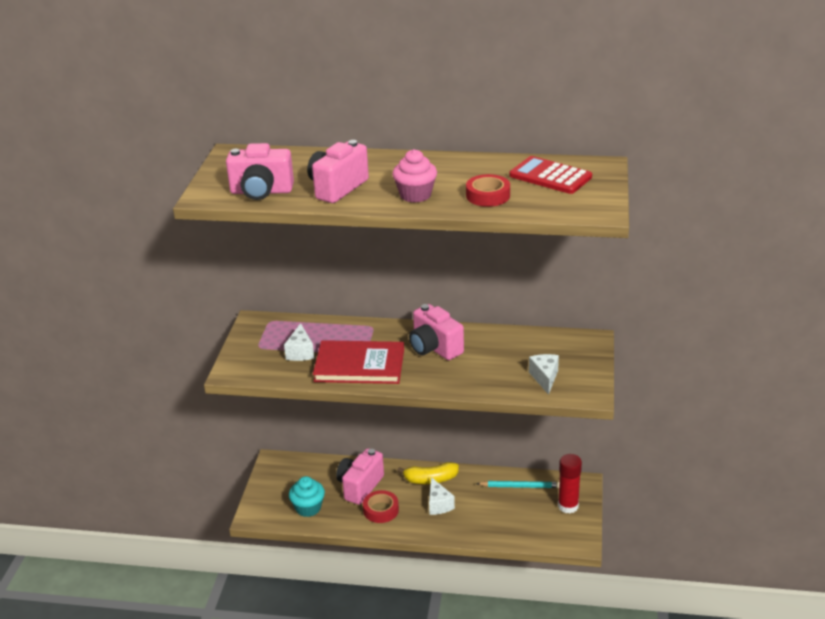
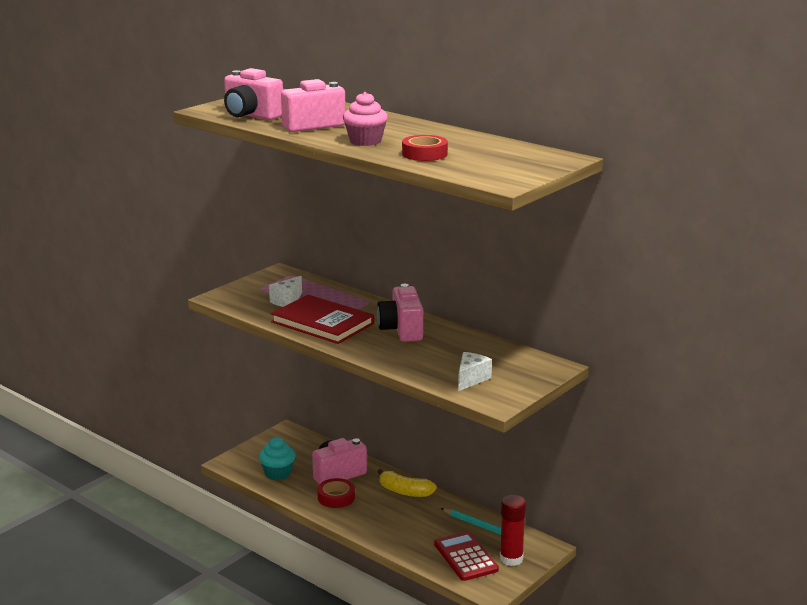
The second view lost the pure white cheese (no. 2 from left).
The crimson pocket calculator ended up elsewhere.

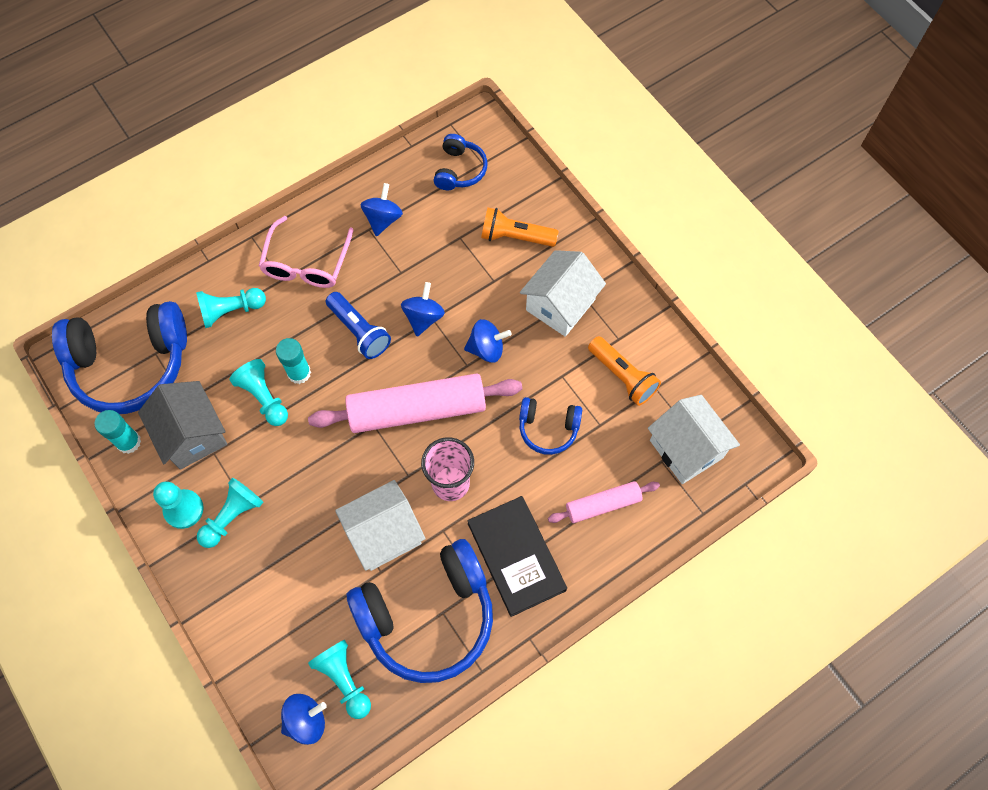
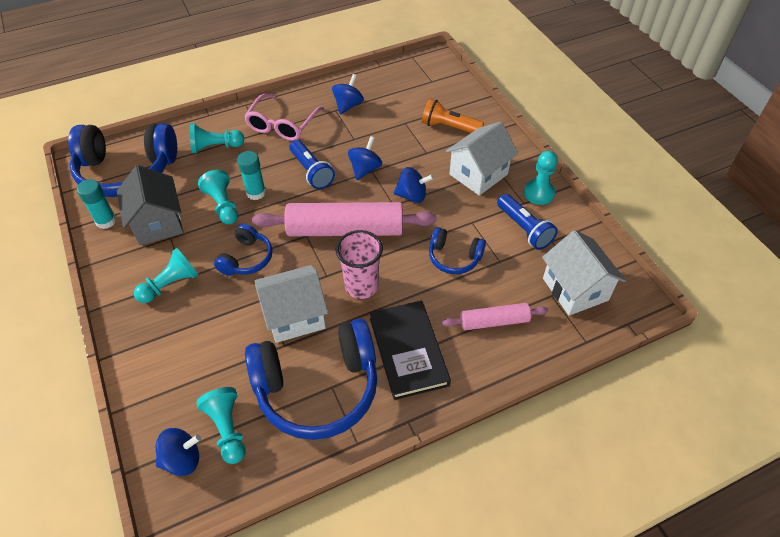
The aqua chess pawn (no. 1 from left in the first image) ended up elsewhere.
The blue over-ear headphones (no. 3 from left in the first image) ended up elsewhere.
What was the orange pocket torch (no. 2 from left) turned into the blue pocket torch (no. 2 from left).

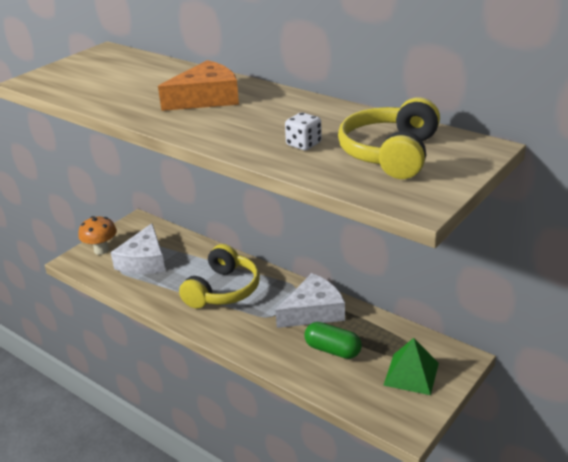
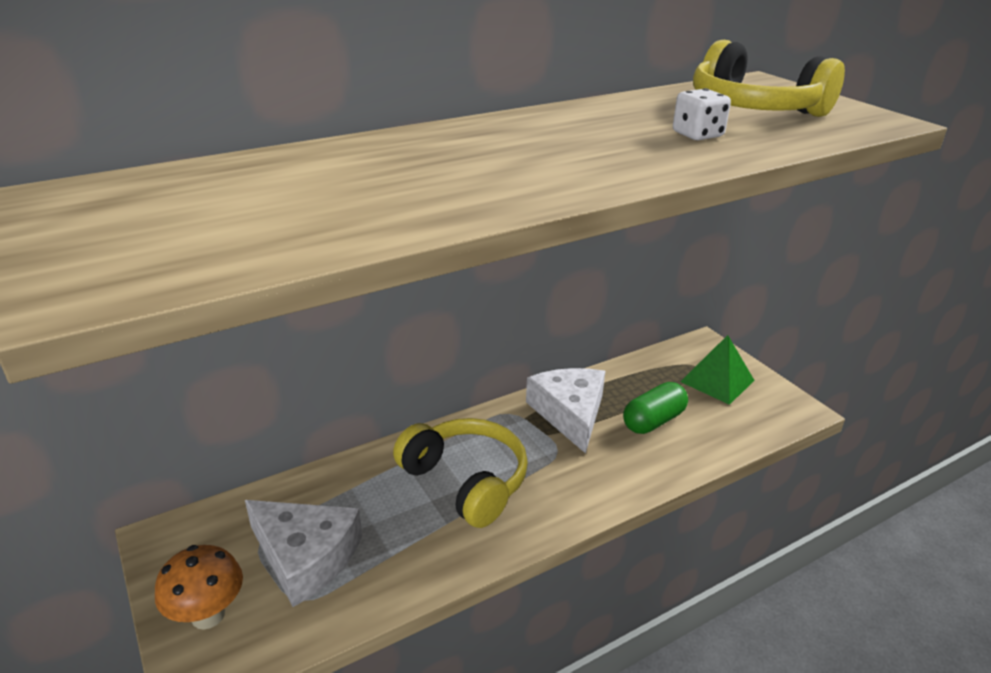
The second view lost the orange cheese.

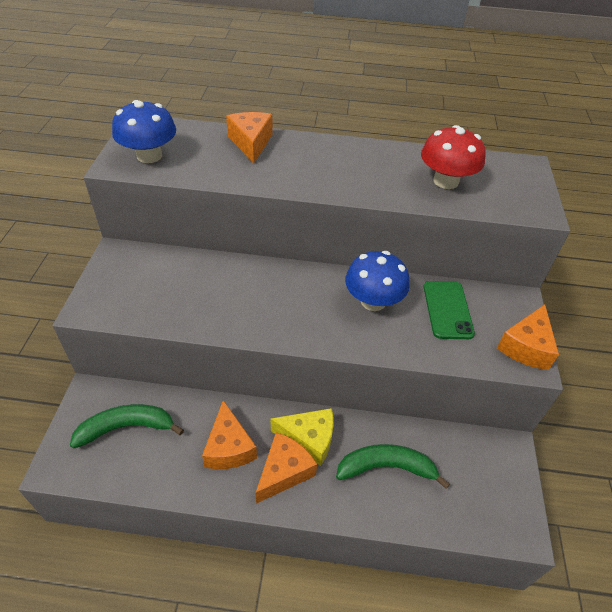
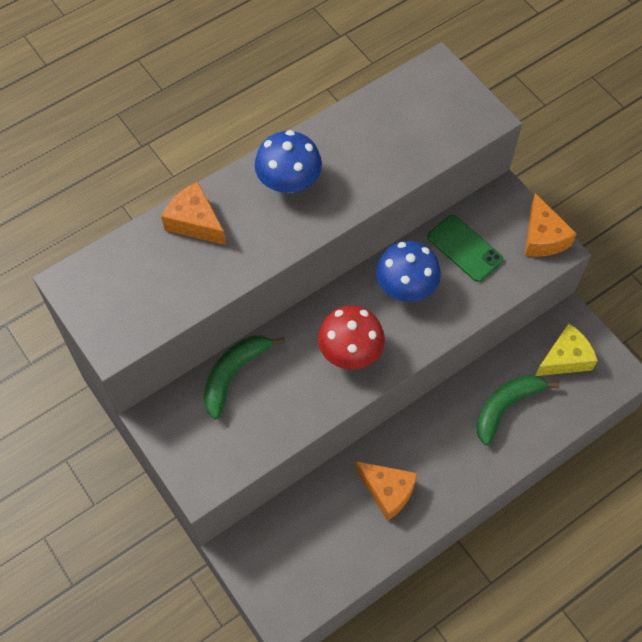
The second view lost the orange cheese (no. 3 from left).
The emerald toy banana (no. 1 from left) ended up elsewhere.
The blue mushroom (no. 1 from left) ended up elsewhere.
The golden cheese ended up elsewhere.
The crimson mushroom ended up elsewhere.

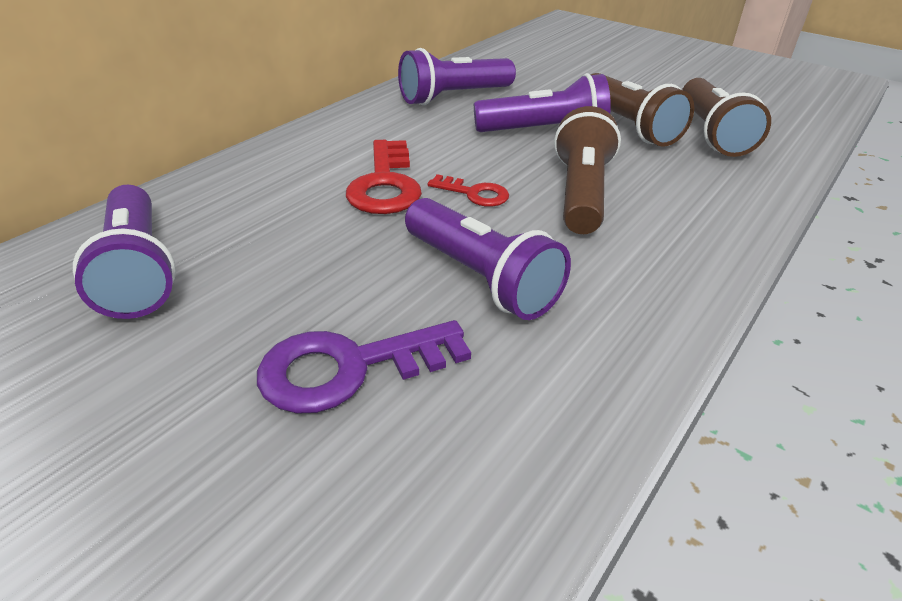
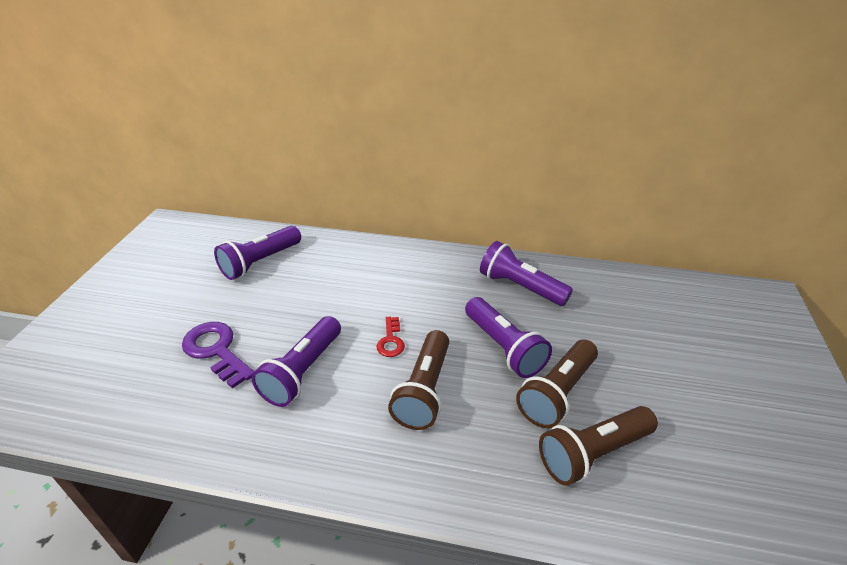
The second view lost the crimson door key (no. 1 from left).
The dark brown pocket torch (no. 1 from left) ended up facing another way, 120 degrees clockwise from before.

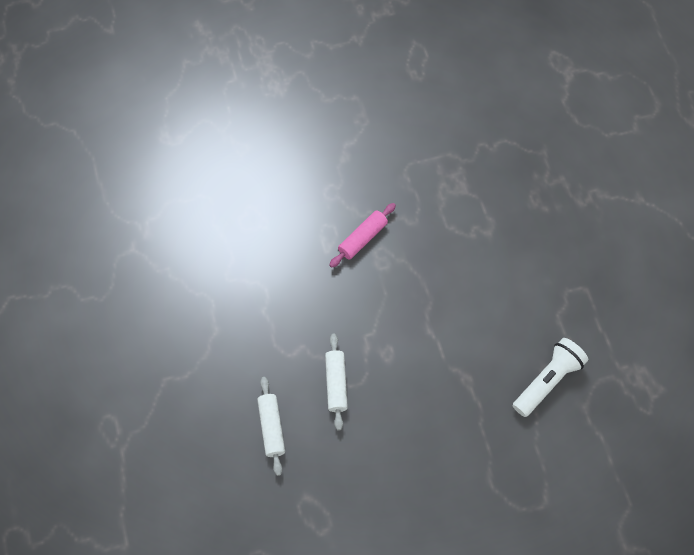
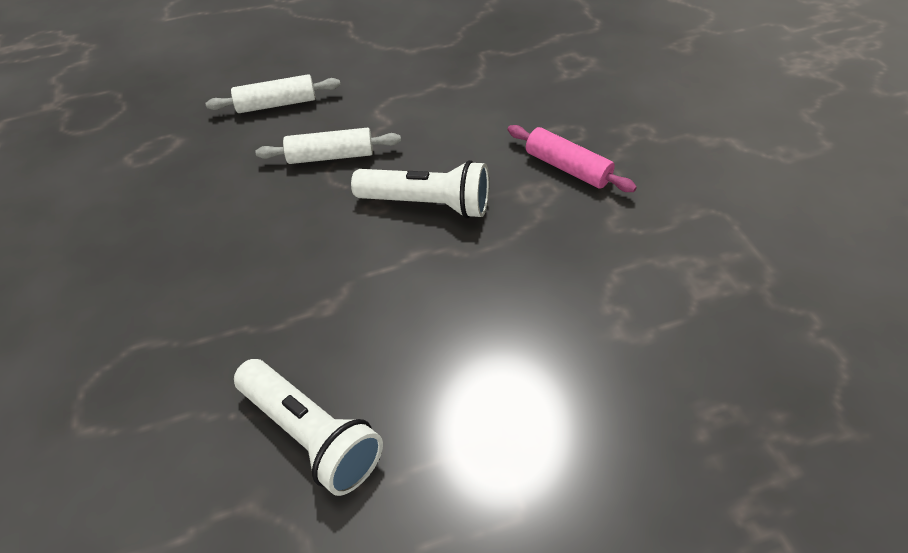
The second view gained the pure white pocket torch (no. 2 from left).

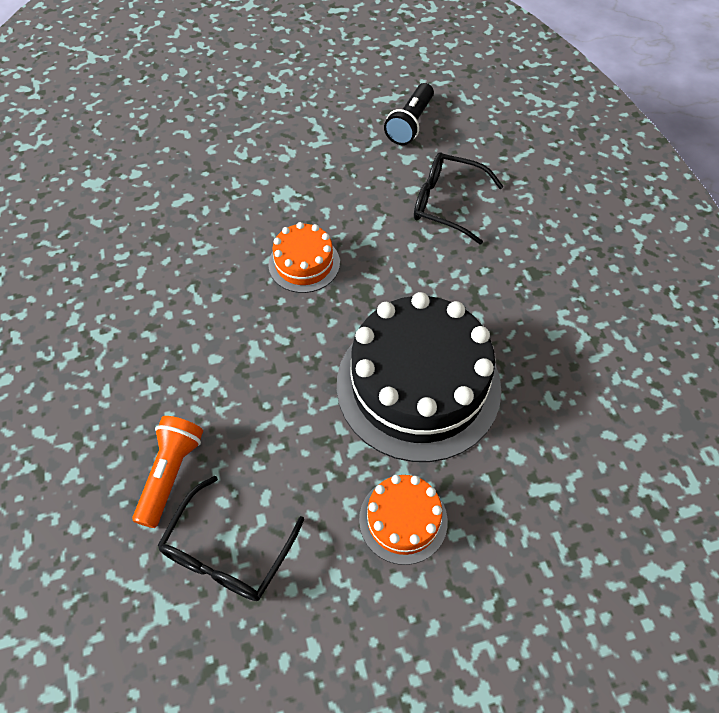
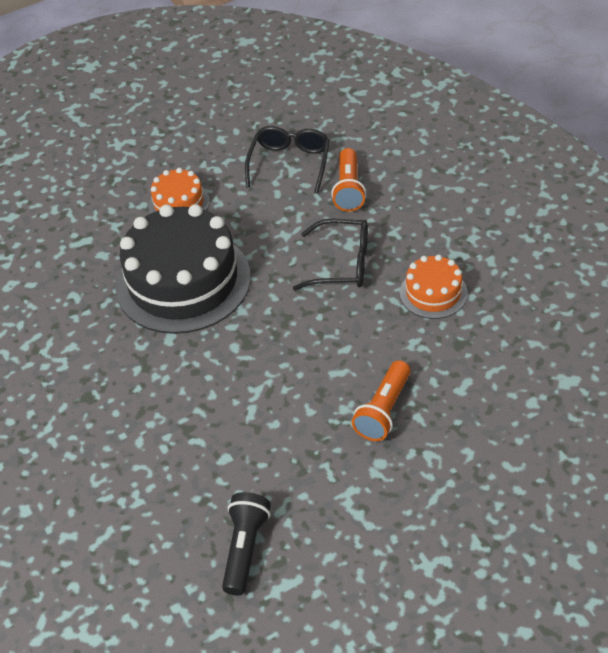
The second view gained the orange pocket torch (no. 2 from left).
The orange gateau (no. 1 from left in the first image) ended up elsewhere.
The ebony spectacles (no. 2 from left) ended up elsewhere.

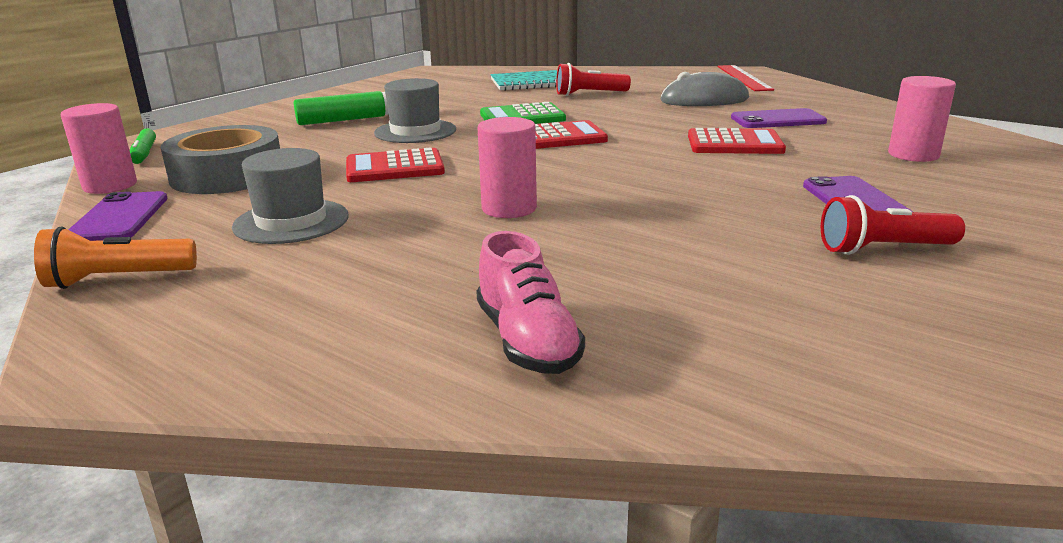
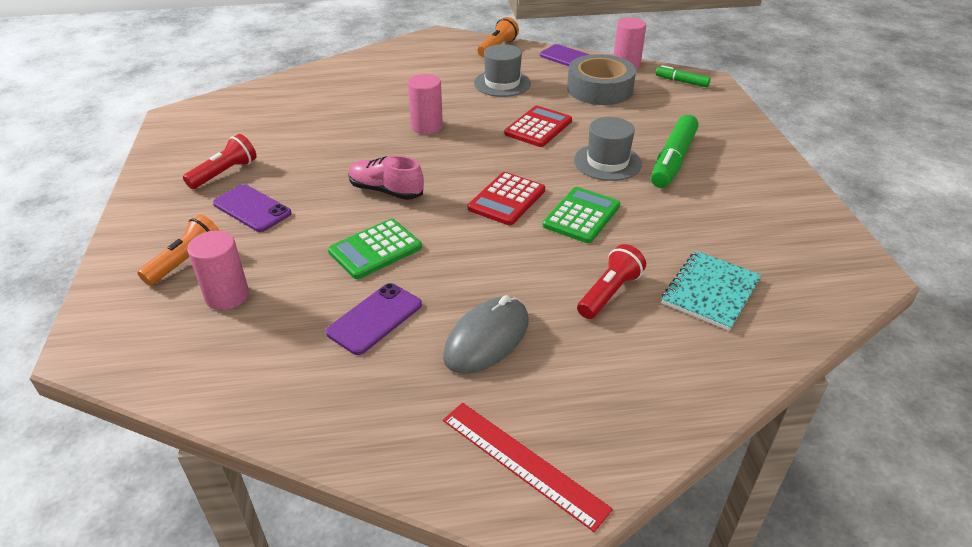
The second view gained the orange pocket torch (no. 1 from left).
The rose-pink lace-up shoe ended up elsewhere.
What was the crimson pocket calculator (no. 3 from left) turned into the emerald pocket calculator (no. 1 from left).

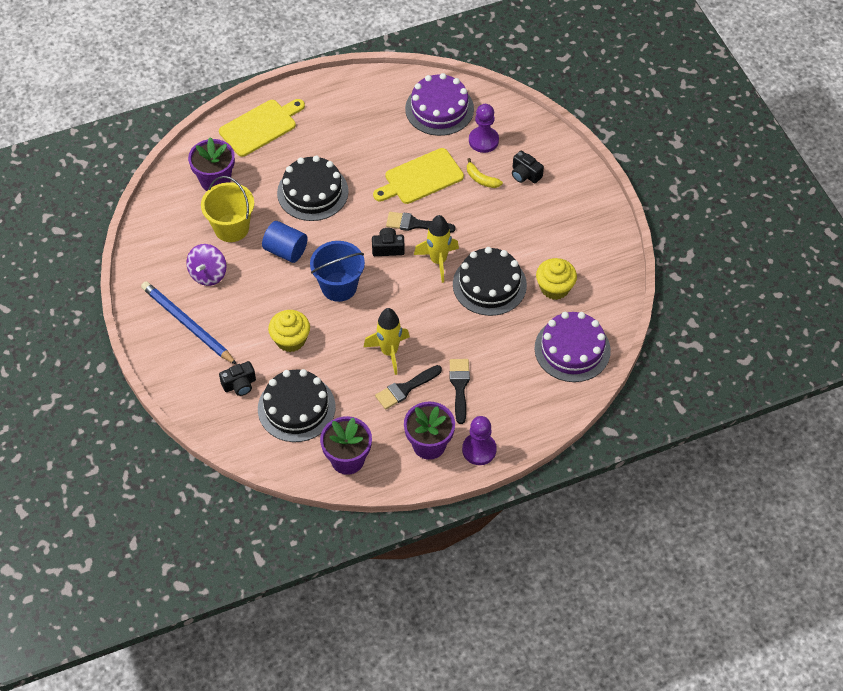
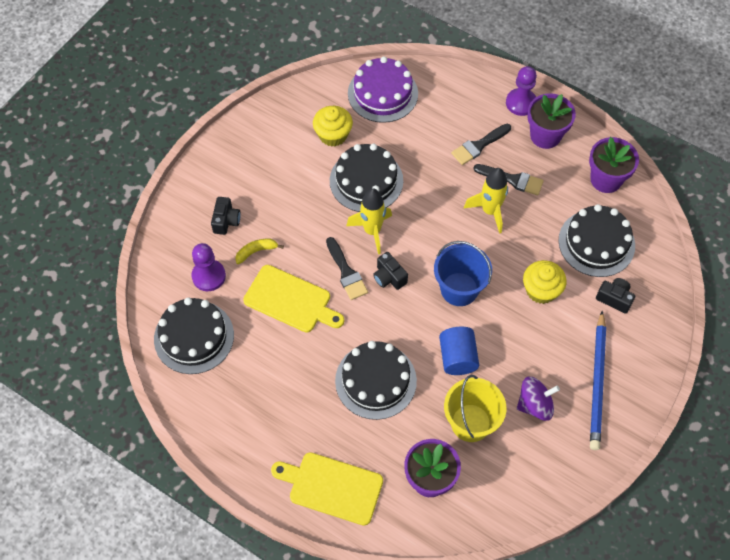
What was the purple gateau (no. 1 from left) turned into the ebony gateau (no. 1 from left).
The golden toy banana ended up facing another way, 120 degrees counterclockwise from before.

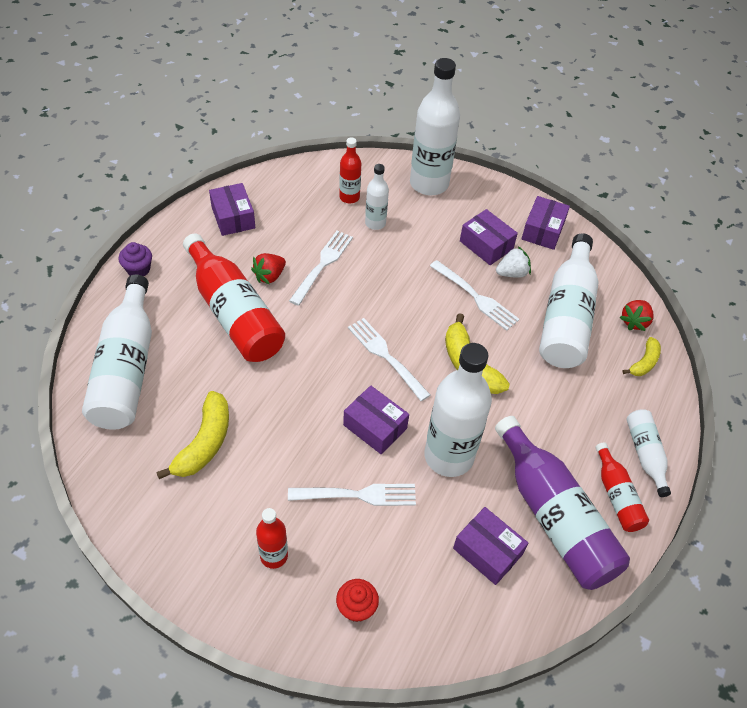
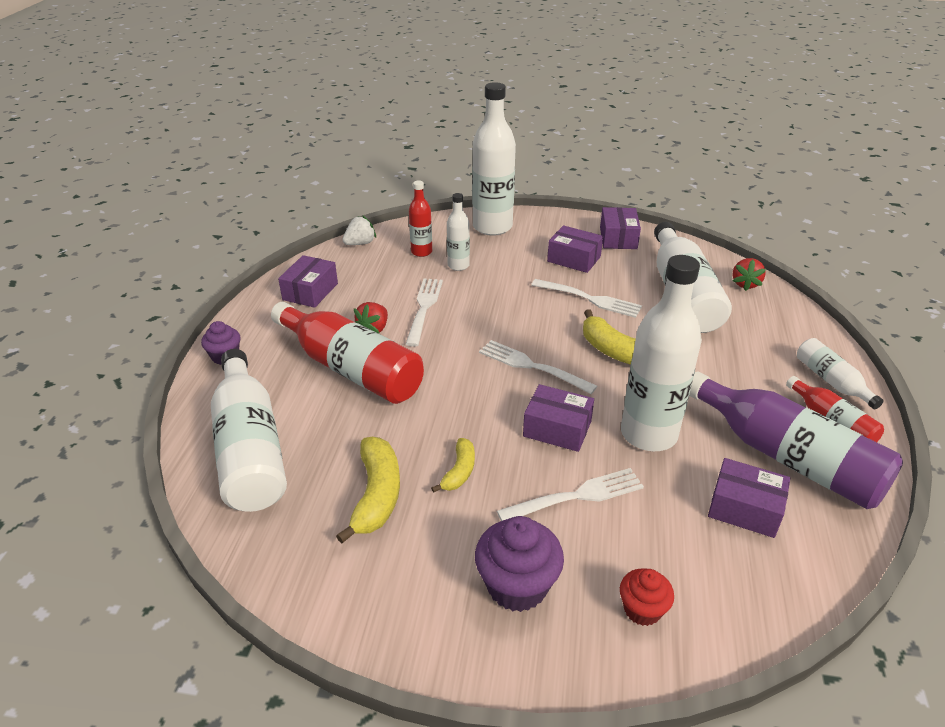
The pure white strawberry ended up elsewhere.
The golden toy banana (no. 3 from left in the first image) ended up elsewhere.
Where the crimson flask (no. 2 from left) stood, the purple cupcake (no. 2 from left) came to stand.
The purple parcel (no. 1 from left) ended up facing another way, 60 degrees clockwise from before.

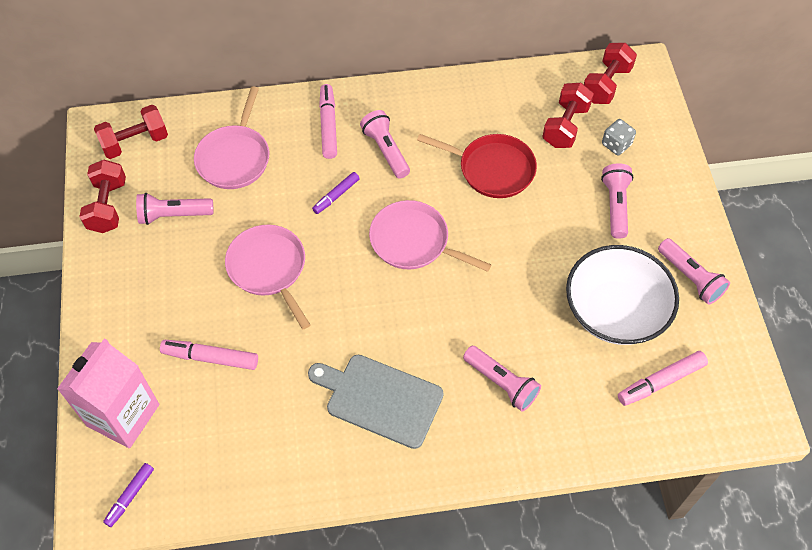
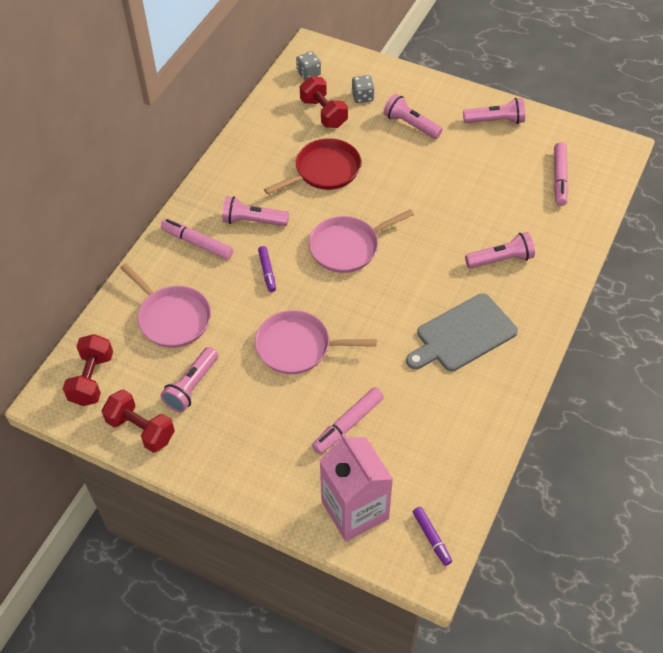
The second view lost the pure white serving bowl.
Where the crimson dumbbell (no. 4 from left) stood, the ash-grey game die (no. 1 from left) came to stand.

